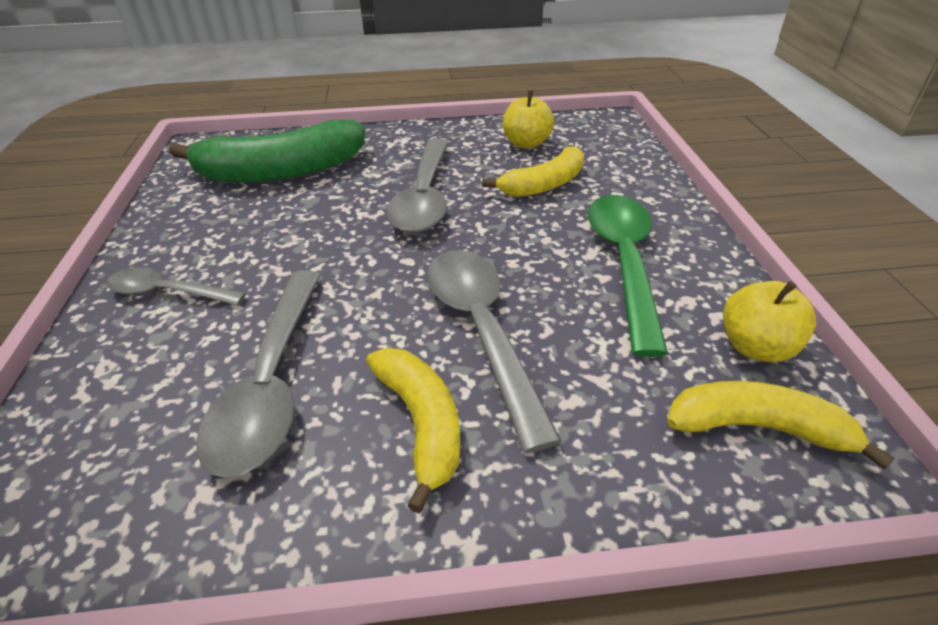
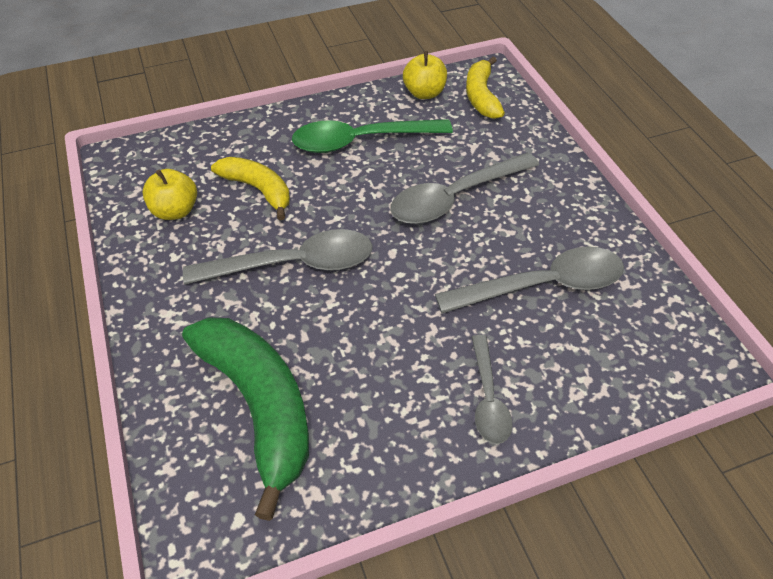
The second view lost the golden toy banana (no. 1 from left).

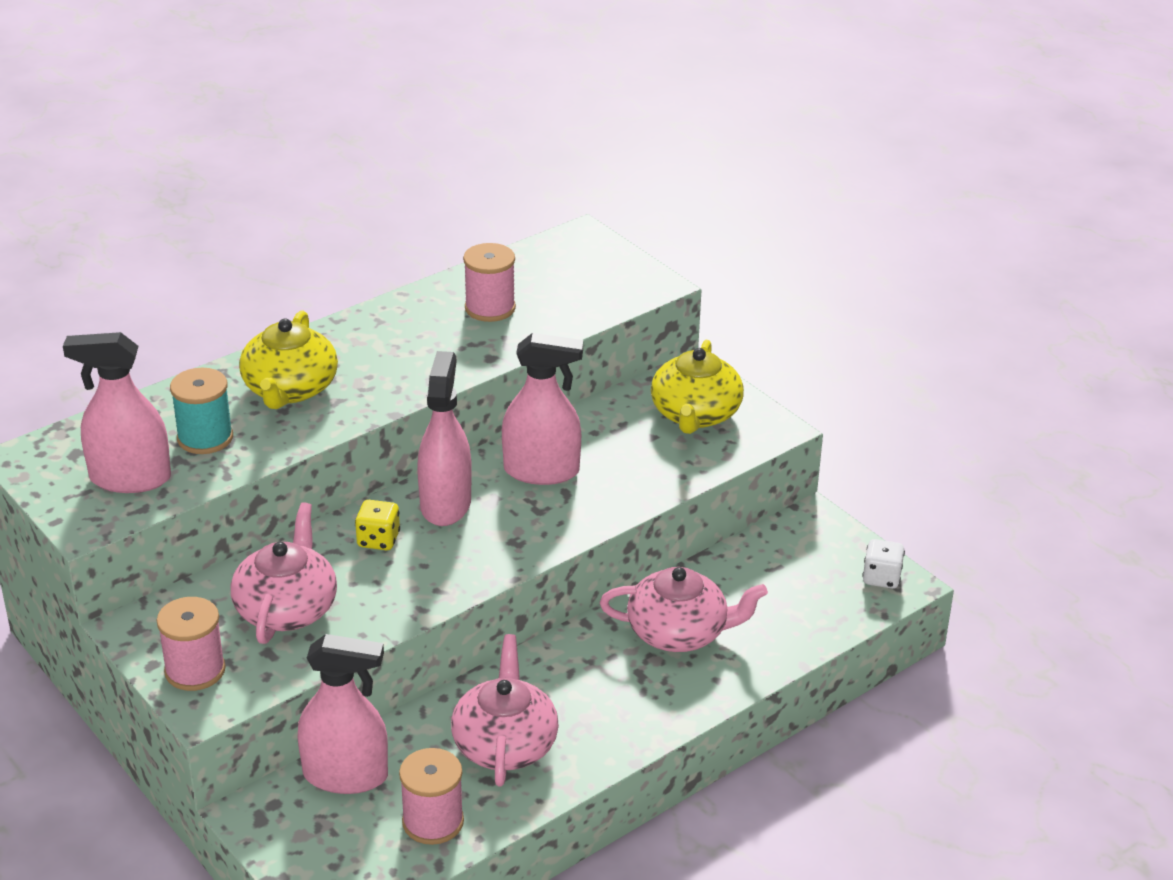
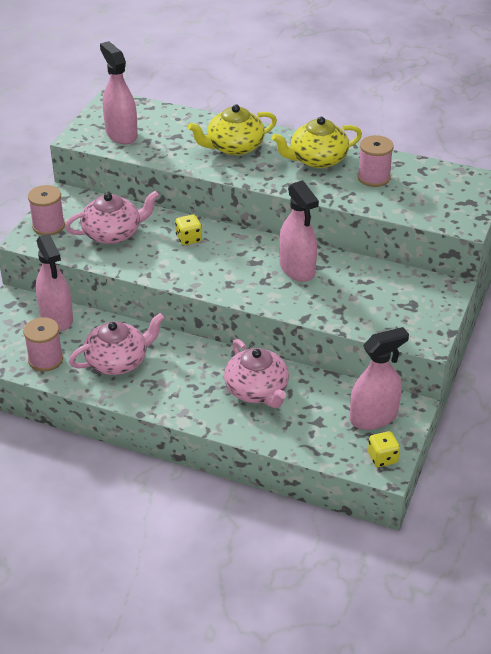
The second view lost the aqua bobbin.
The rose-pink sprayer (no. 3 from left in the first image) ended up elsewhere.
The golden china teapot (no. 2 from left) ended up elsewhere.
What was the pure white game die turned into the golden game die (no. 2 from left).

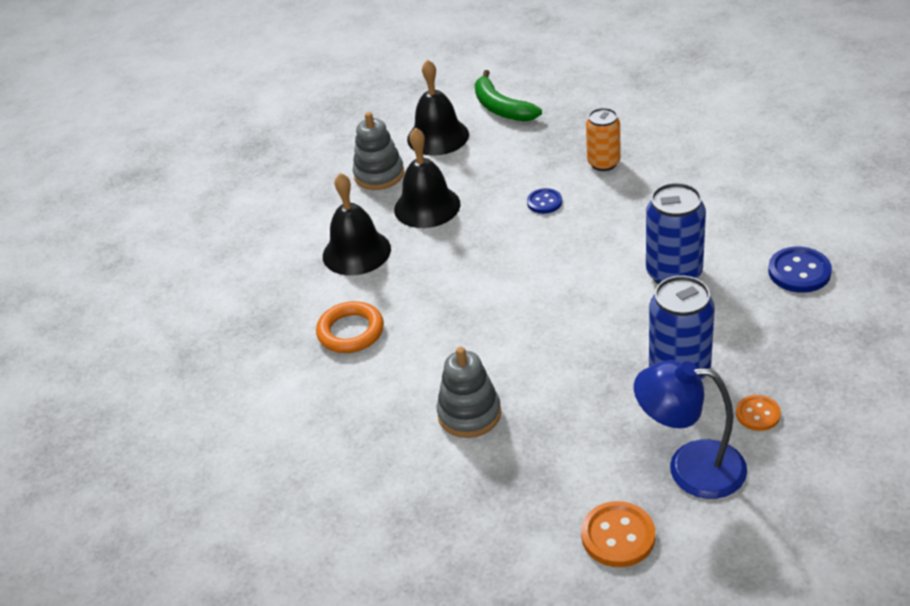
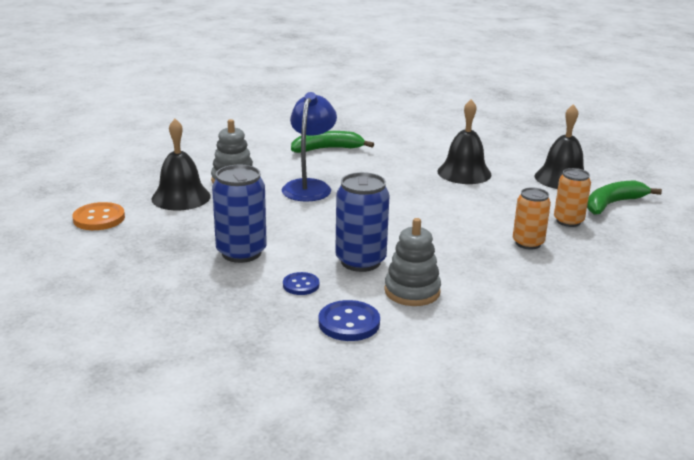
The second view lost the orange shirt button (no. 2 from left).
The second view gained the orange soda can (no. 2 from left).
The ebony bell (no. 1 from left) ended up elsewhere.
The ash-grey stacking toy (no. 1 from left in the first image) ended up elsewhere.
The blue shirt button (no. 1 from left) ended up elsewhere.
The blue reading lamp ended up elsewhere.
Where the orange hoop stood, the emerald toy banana (no. 1 from left) came to stand.

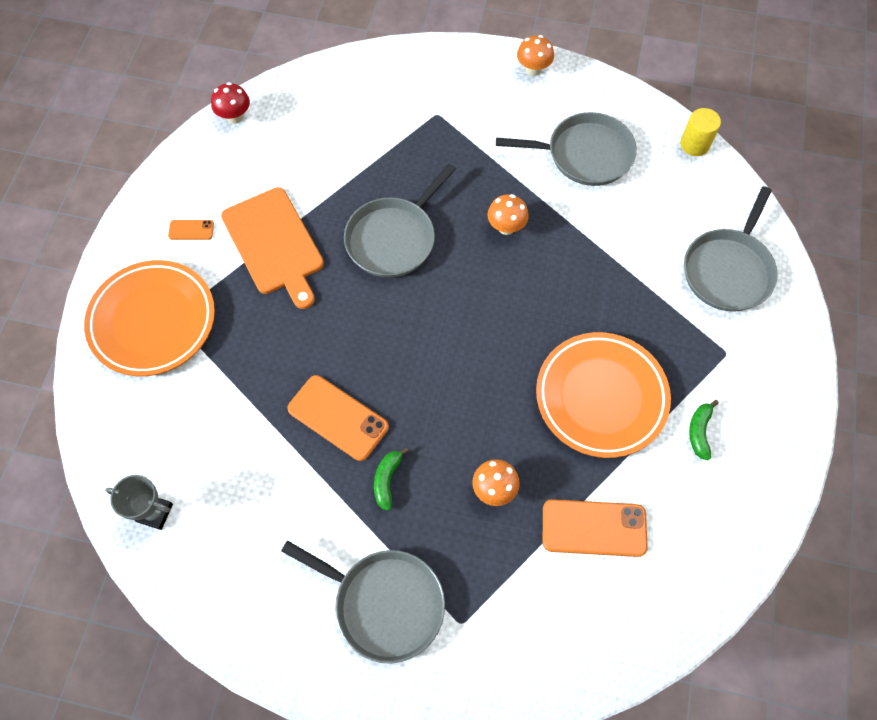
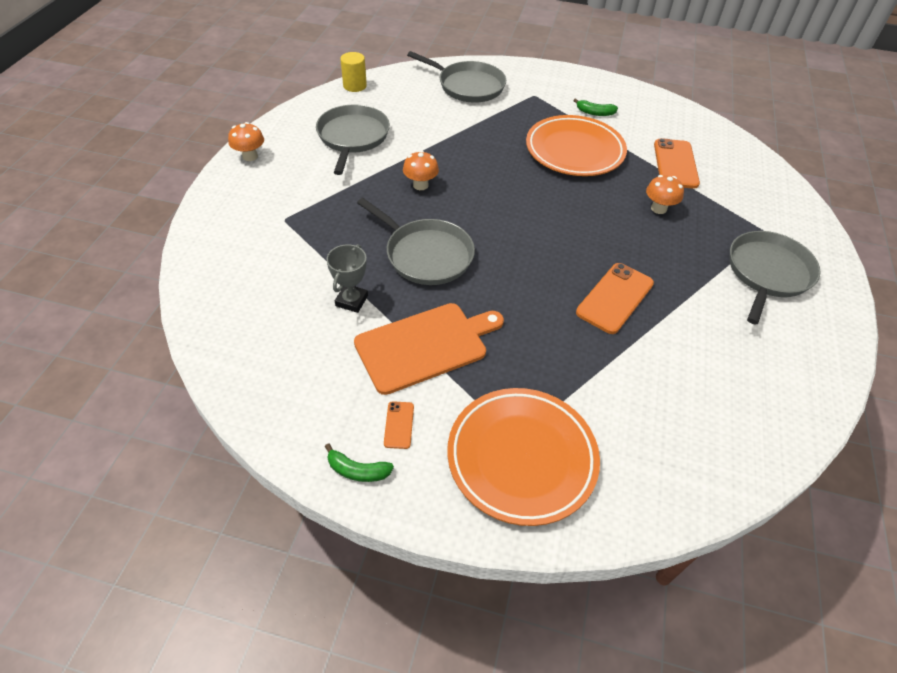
The second view lost the crimson mushroom.
The ash-grey trophy ended up elsewhere.
The emerald toy banana (no. 1 from left) ended up elsewhere.

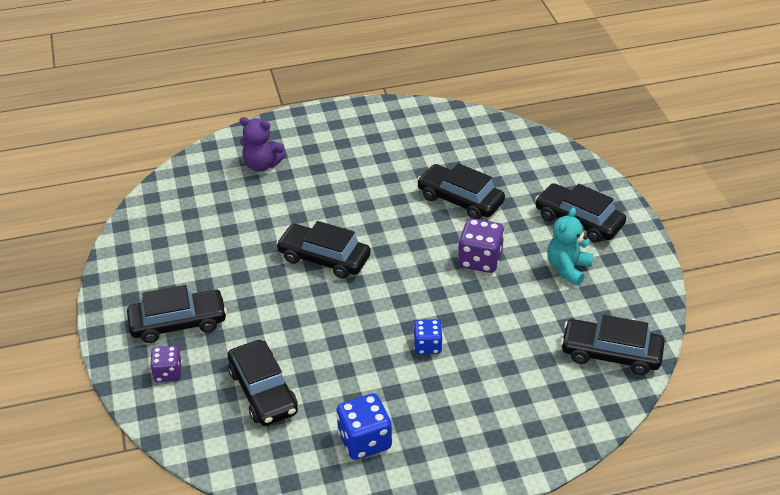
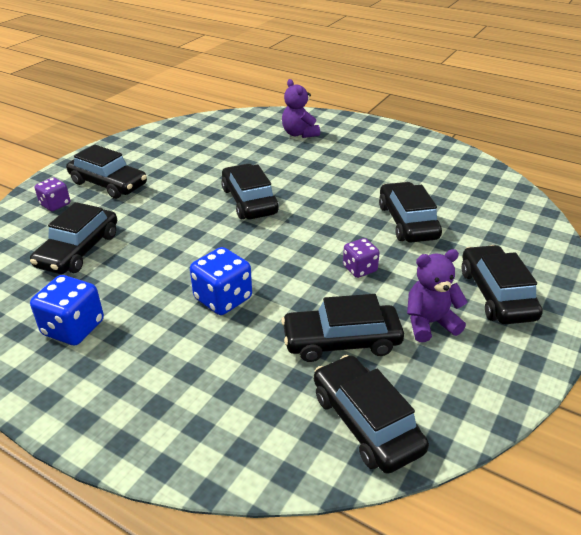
The second view gained the ebony toy car (no. 4 from left).
What was the aqua teddy bear turned into the purple teddy bear (no. 2 from left).
The size of the blue game die (no. 2 from left) changed by a factor of 1.56.
The size of the purple game die (no. 2 from left) changed by a factor of 0.64.

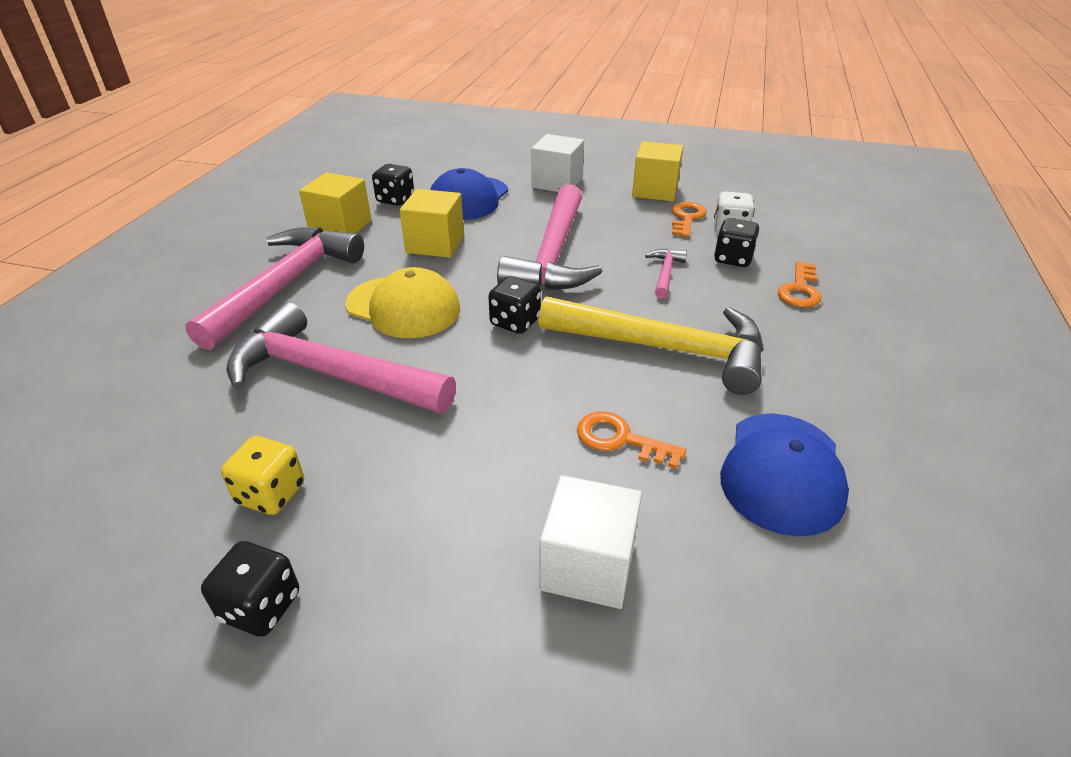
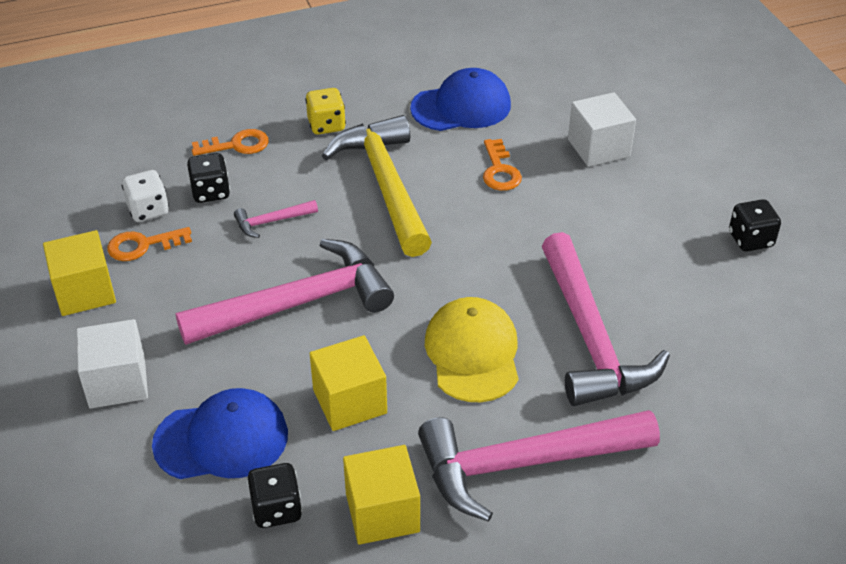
The second view lost the ebony game die (no. 3 from left).
The golden game die ended up elsewhere.

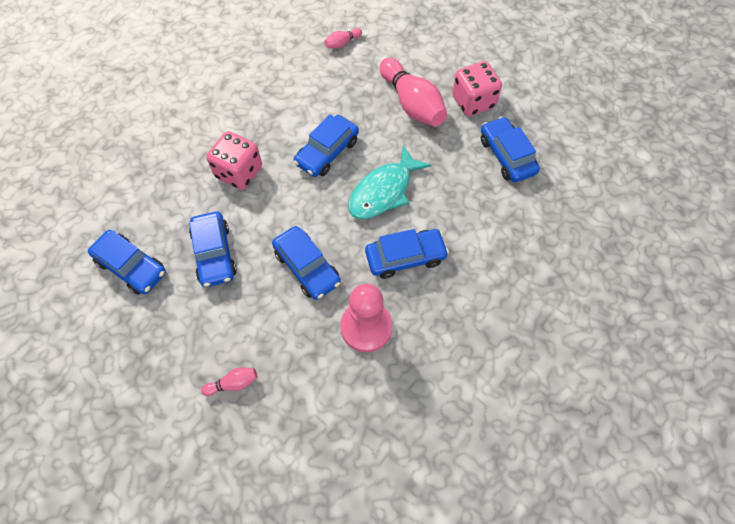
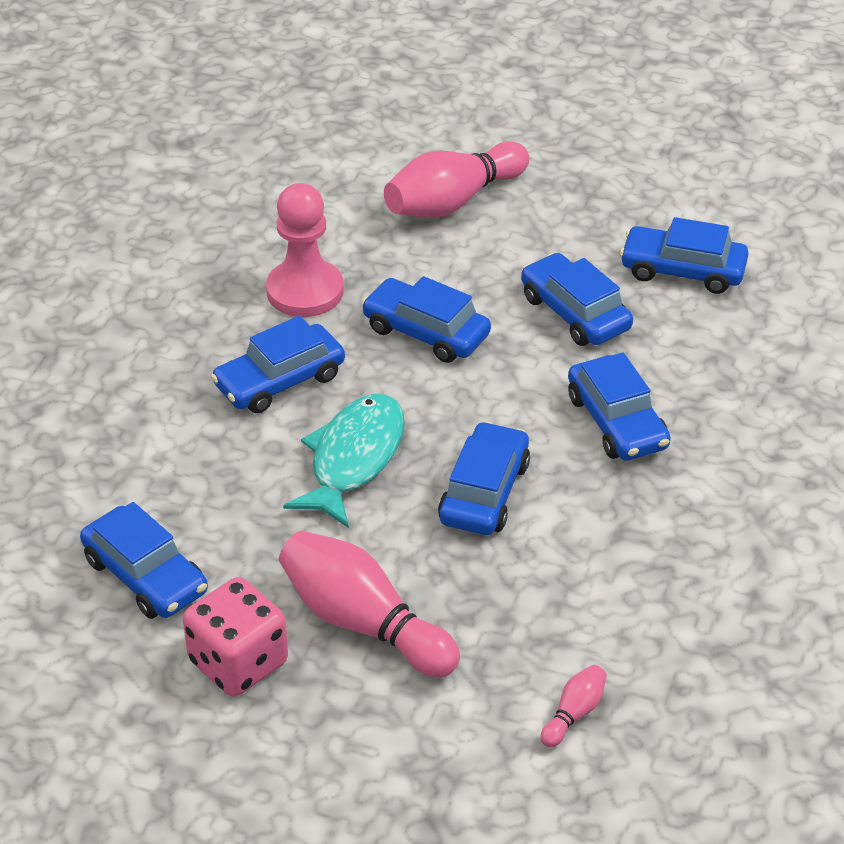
Where the rose-pink game die (no. 1 from left) stood, the blue toy car (no. 6 from left) came to stand.
The size of the rose-pink bowling pin (no. 1 from left in the first image) changed by a factor of 2.21.

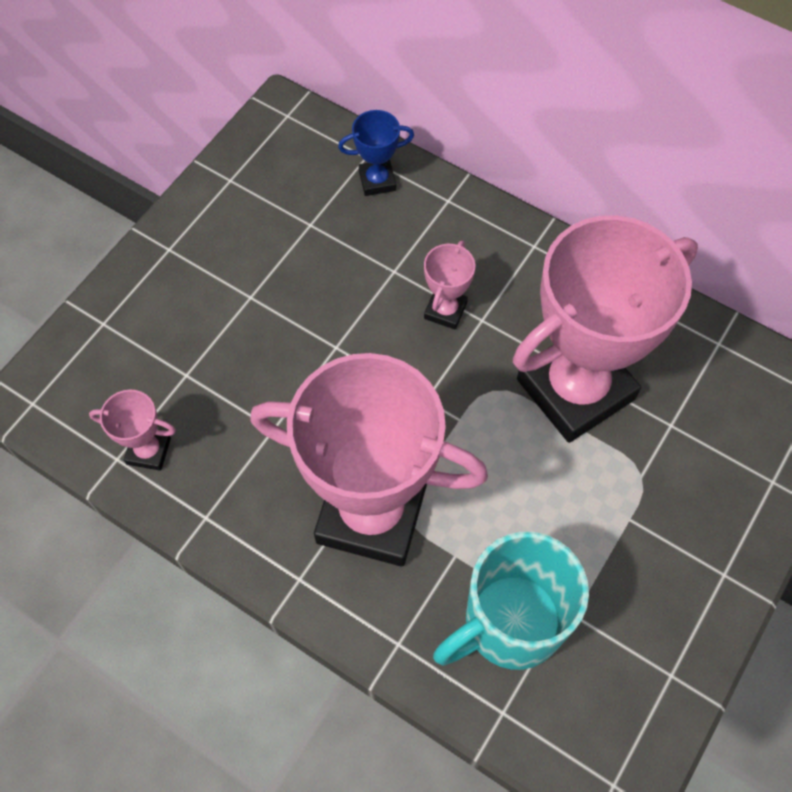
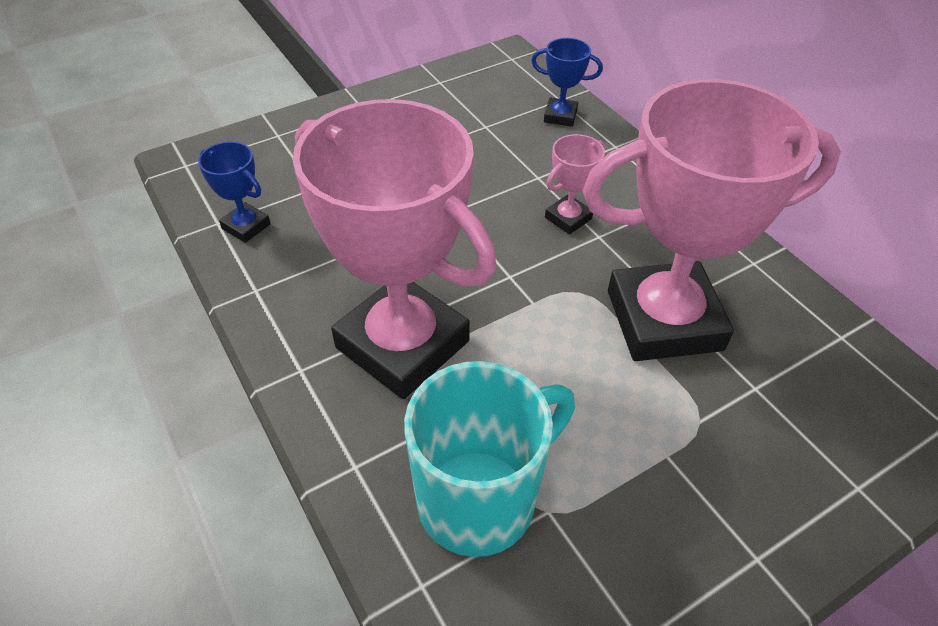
What was the rose-pink trophy (no. 1 from left) turned into the blue trophy (no. 1 from left).
The aqua coffee mug ended up facing another way, 150 degrees clockwise from before.

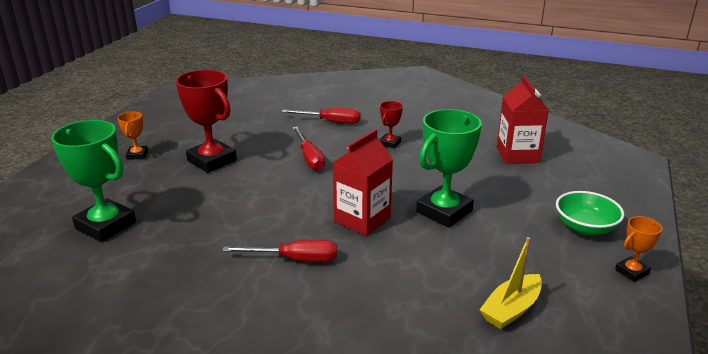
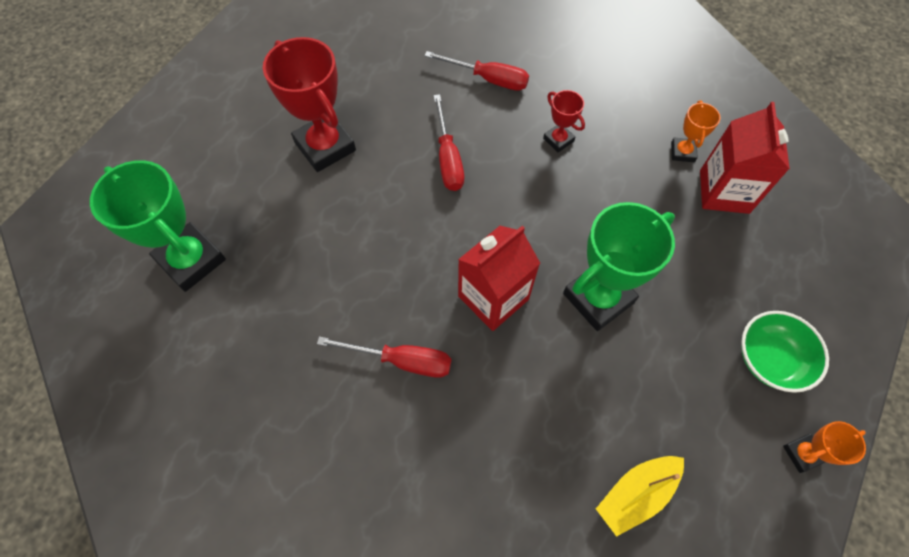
The orange trophy (no. 1 from left) ended up elsewhere.
The crimson trophy (no. 2 from left) ended up facing another way, 75 degrees counterclockwise from before.

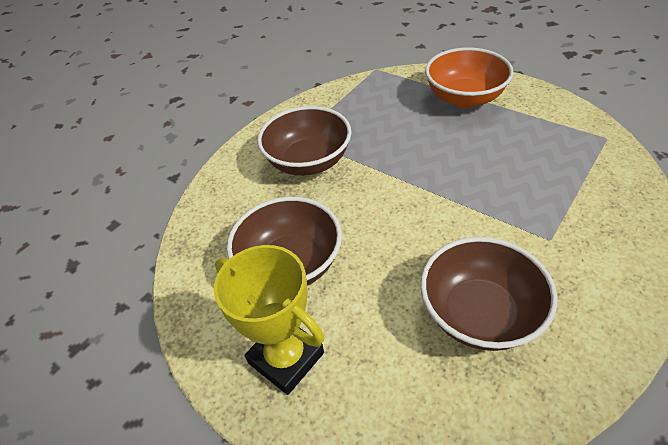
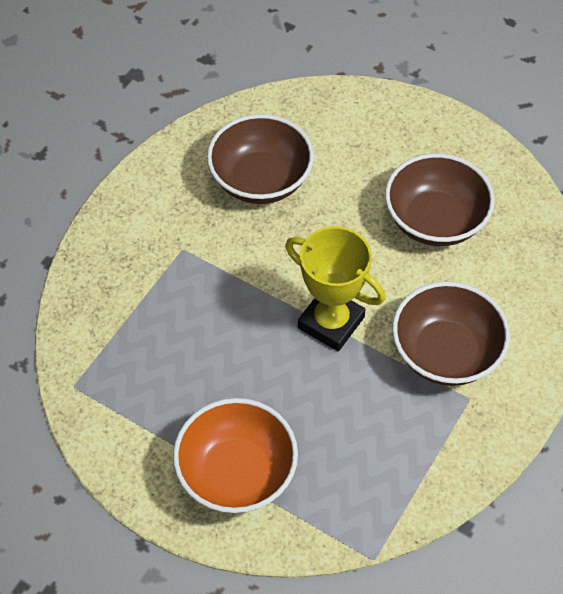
The golden trophy ended up elsewhere.

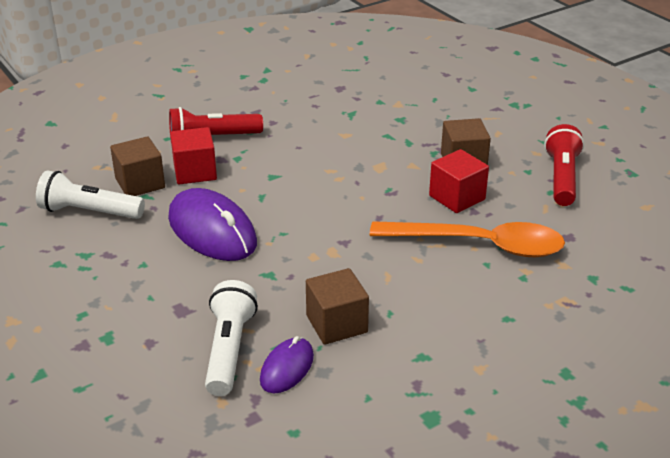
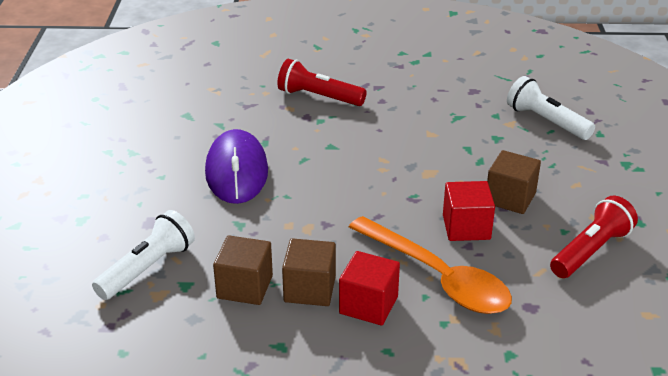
The second view lost the purple PC mouse (no. 2 from left).
The pure white pocket torch (no. 1 from left in the first image) ended up elsewhere.
The dark brown cube (no. 1 from left in the first image) ended up elsewhere.
The crimson cube (no. 1 from left) ended up elsewhere.

